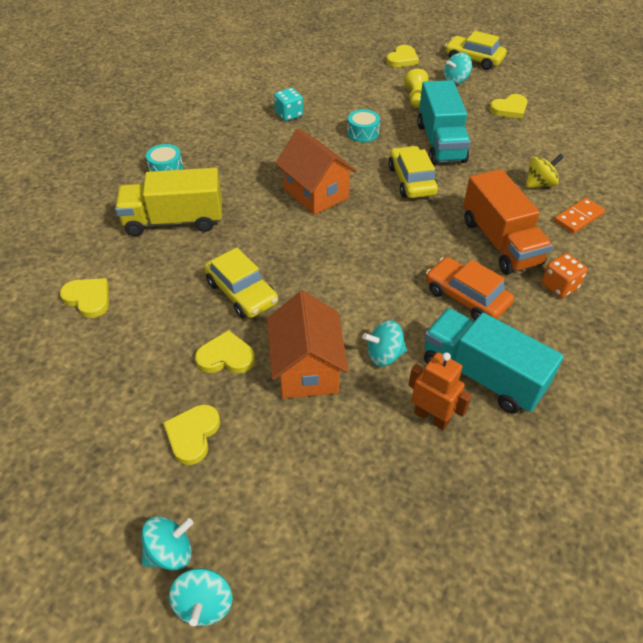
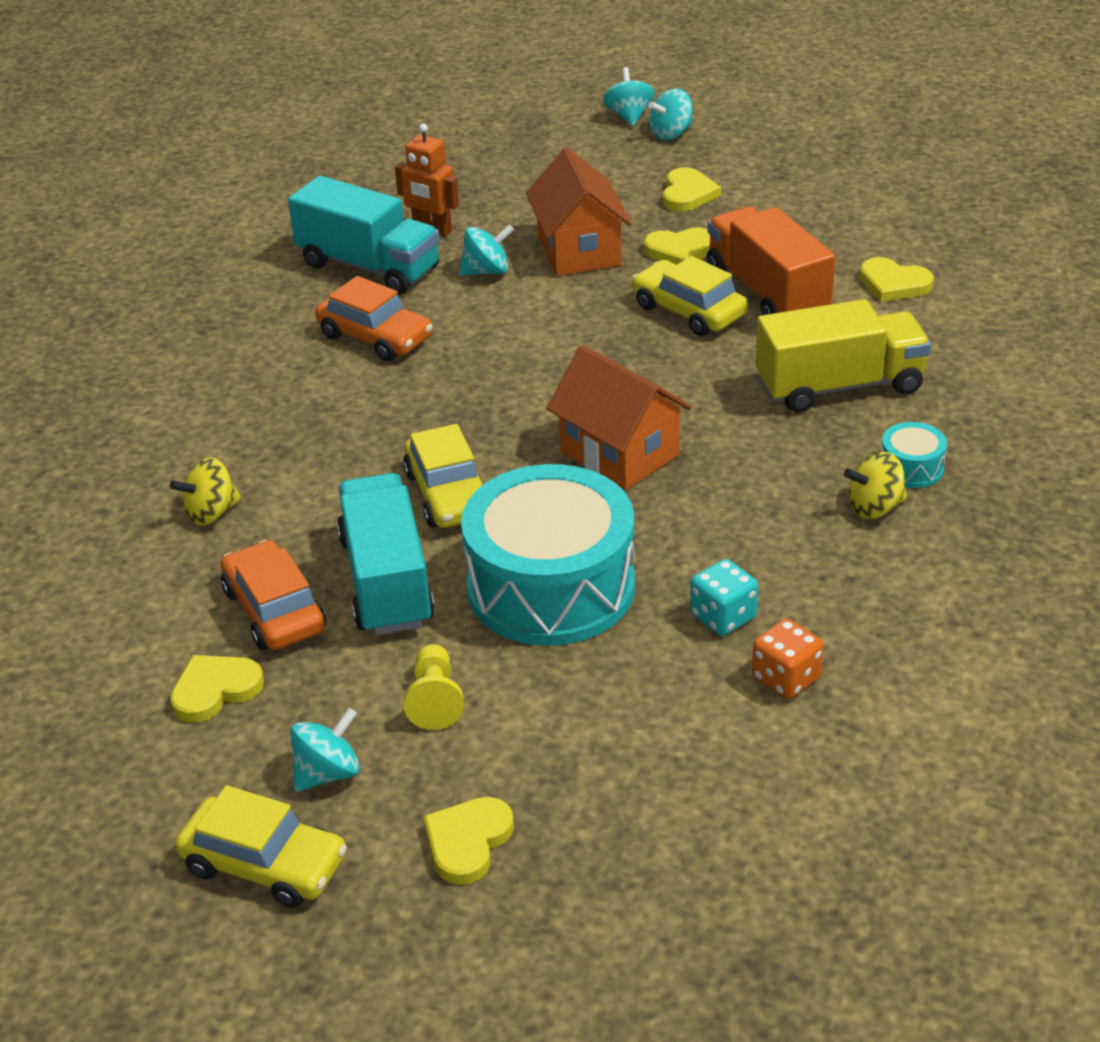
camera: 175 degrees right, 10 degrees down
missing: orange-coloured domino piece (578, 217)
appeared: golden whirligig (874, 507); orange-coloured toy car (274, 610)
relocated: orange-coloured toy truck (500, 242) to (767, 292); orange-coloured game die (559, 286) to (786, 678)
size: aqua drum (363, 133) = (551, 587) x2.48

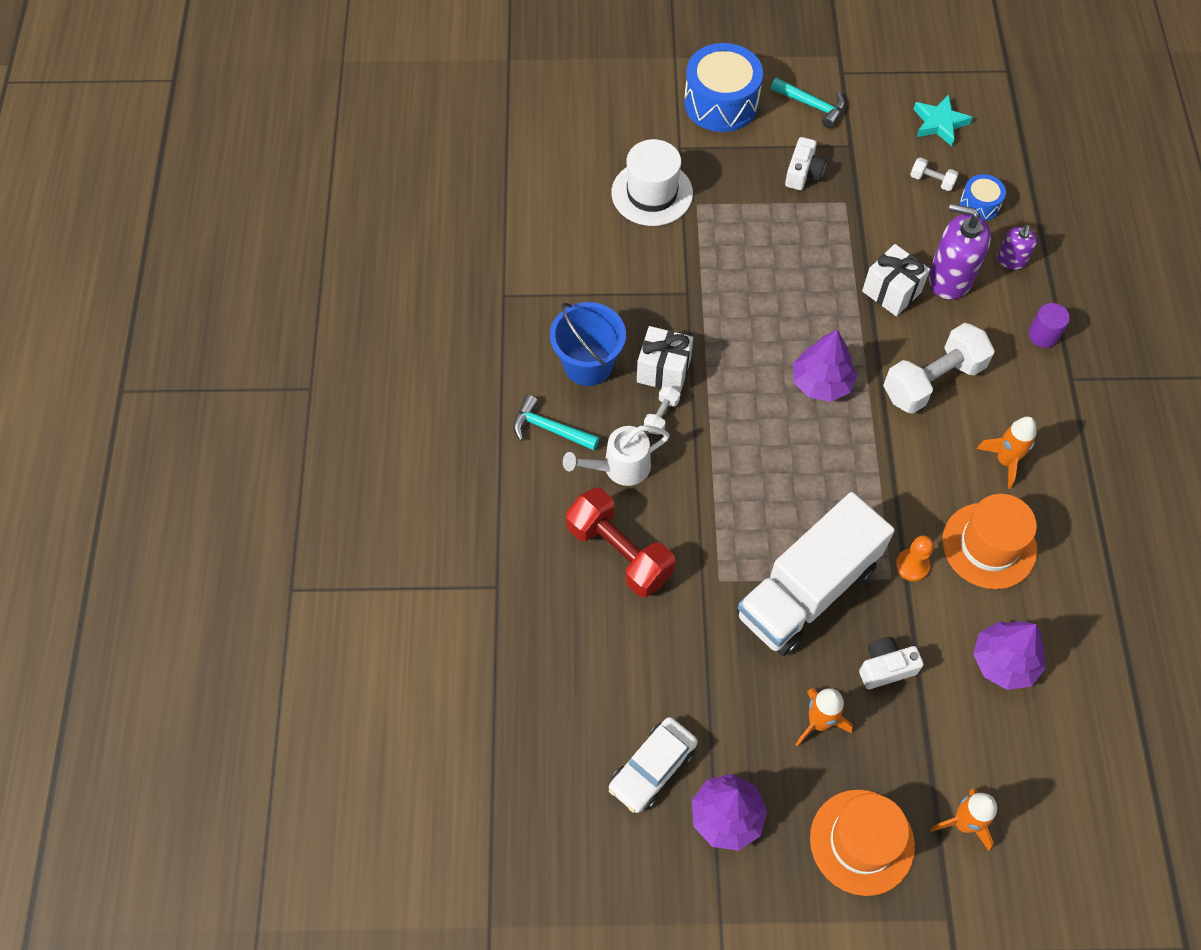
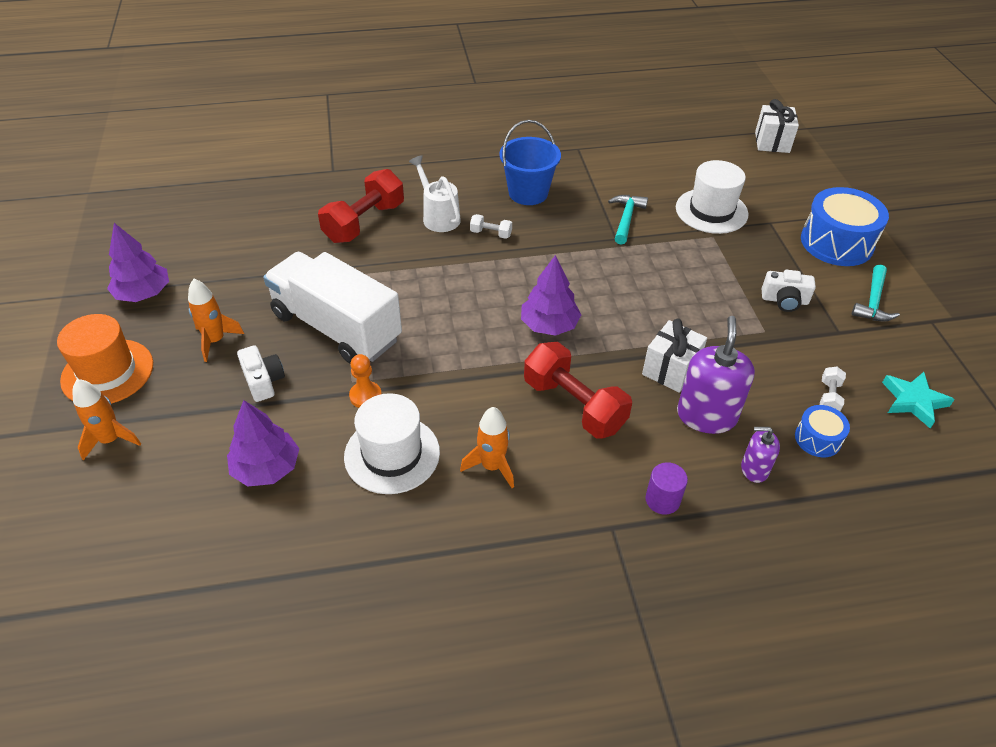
camera: 80 degrees right, 15 degrees down
missing: snow-white toy car (652, 768)
relocated: snow-white gift (663, 370) to (772, 142); aqua claw hammer (550, 429) to (626, 219)
colour: snow-white hand weight (933, 381) to crimson hand weight (574, 405); orange-coloured tall hat (989, 545) to snow-white tall hat (392, 454)

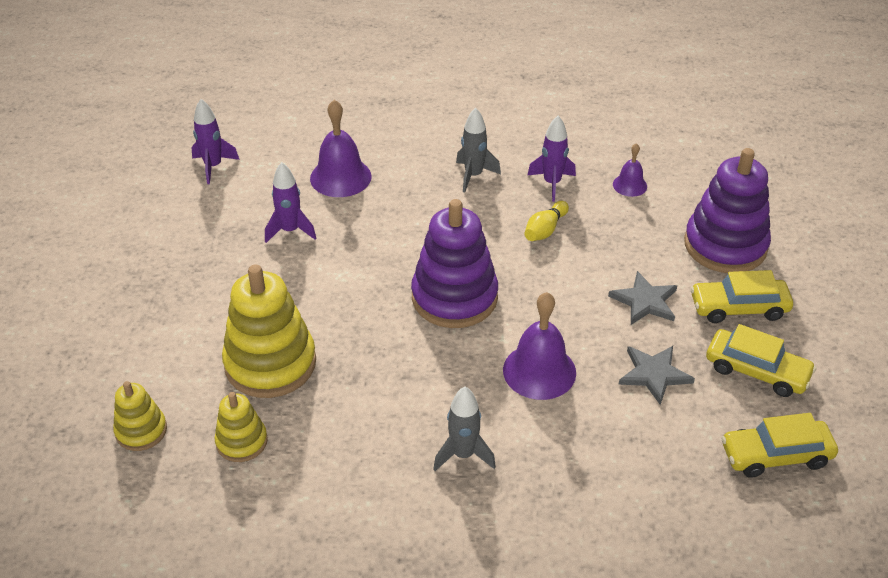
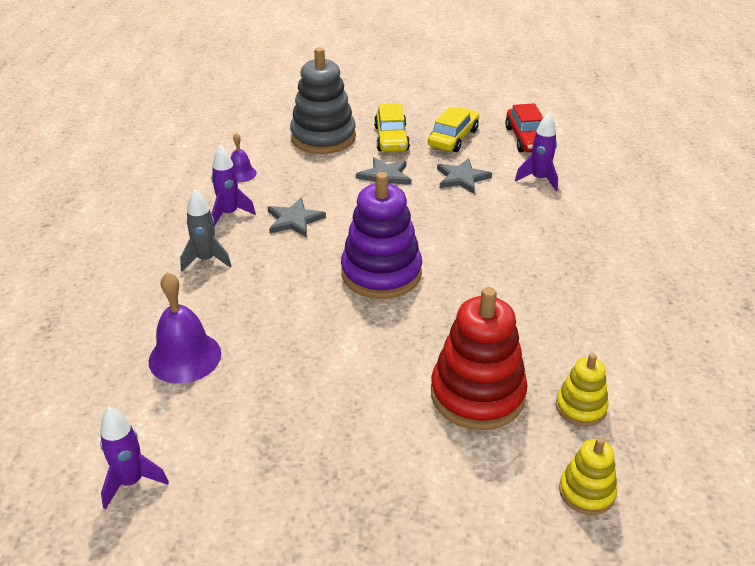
camera: 90 degrees left, 5 degrees down
missing: purple bell (539, 371); ash-grey rocket (463, 454)
relocated: purple rocket (290, 231) to (539, 179)
exchanged: golden bowling pin (545, 230) to ash-grey star shape (294, 220)
colour: purple stacking toy (725, 245) to ash-grey stacking toy (323, 137); golden stacking toy (270, 363) to crimson stacking toy (477, 394); golden toy car (776, 455) to crimson toy car (526, 139)

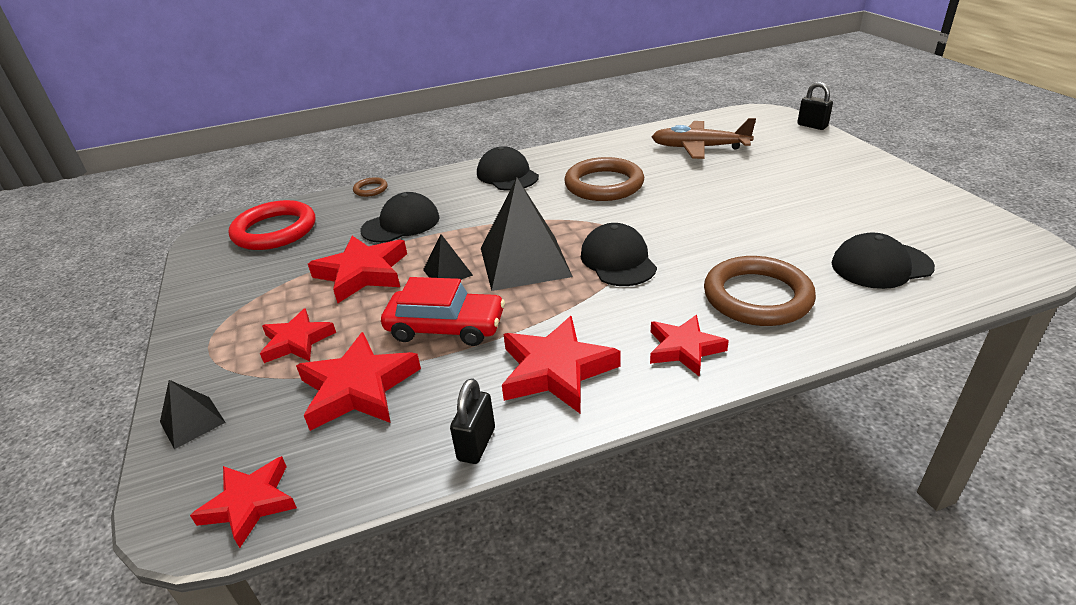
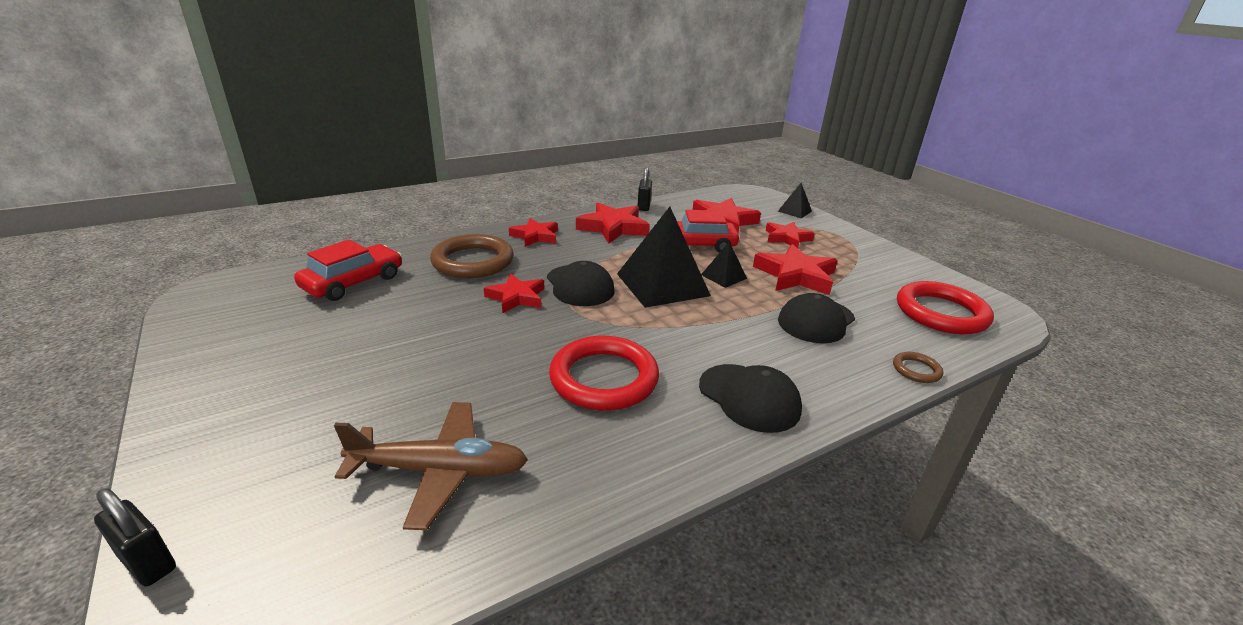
camera: 165 degrees right, 5 degrees down
relocated: crimson star shape (250, 503) to (516, 297)
exchanged: black peaked cap (881, 265) to crimson toy car (353, 282)
colour: brown torus (604, 184) to crimson torus (604, 378)

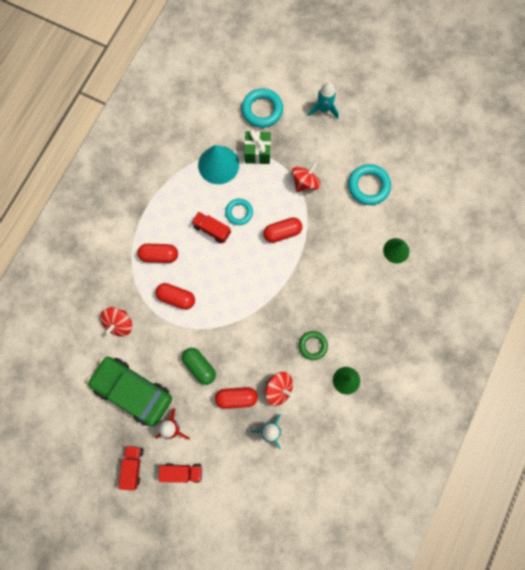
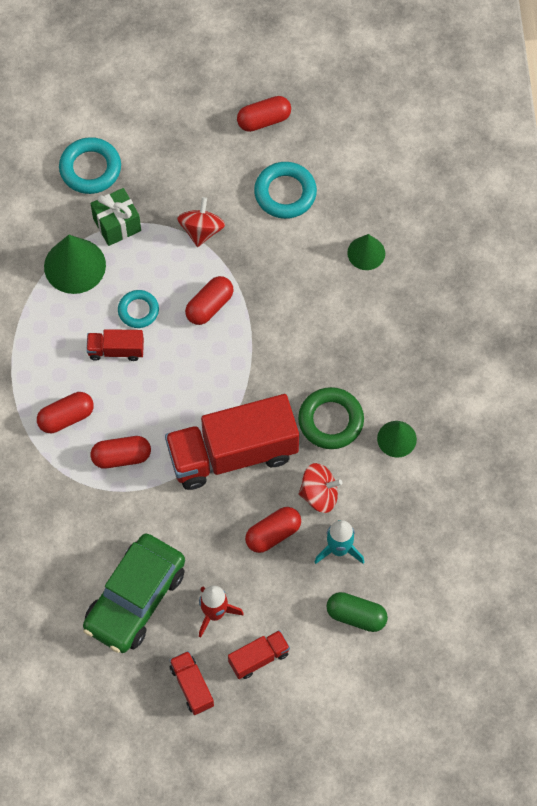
camera: 30 degrees left, 10 degrees down
missing: aqua rocket (324, 109); crimson whirligig (119, 324)
appeared: crimson capsule (264, 120); crimson toy truck (232, 453)
relocated: green capsule (199, 366) to (356, 616)
colour: aqua cone (218, 164) to green cone (74, 265)
spun: green toy car (132, 391) = (135, 599) 60 degrees counterclockwise
size: green torus (313, 346) = (330, 421) x1.55

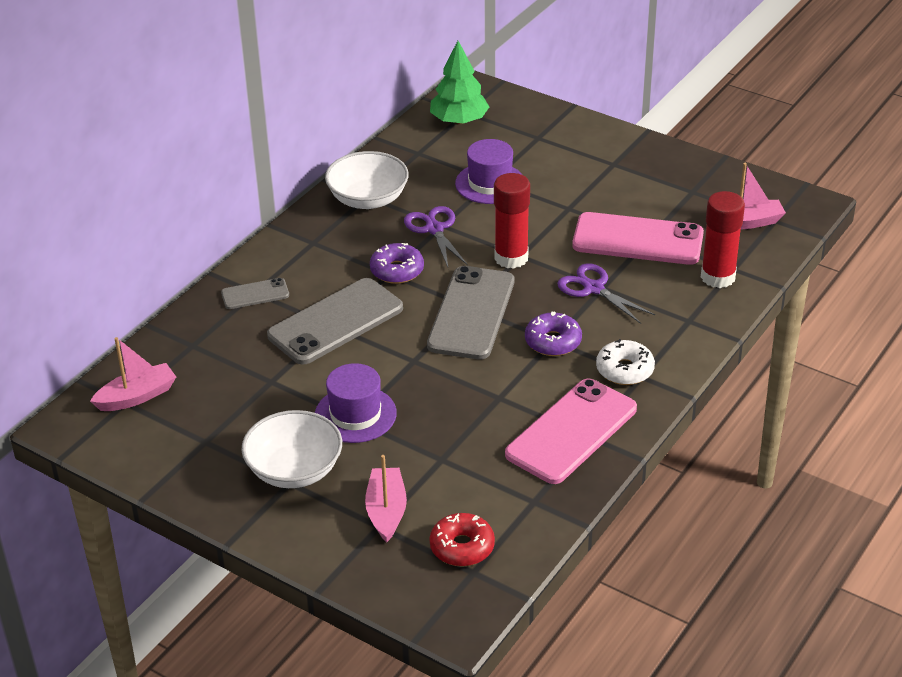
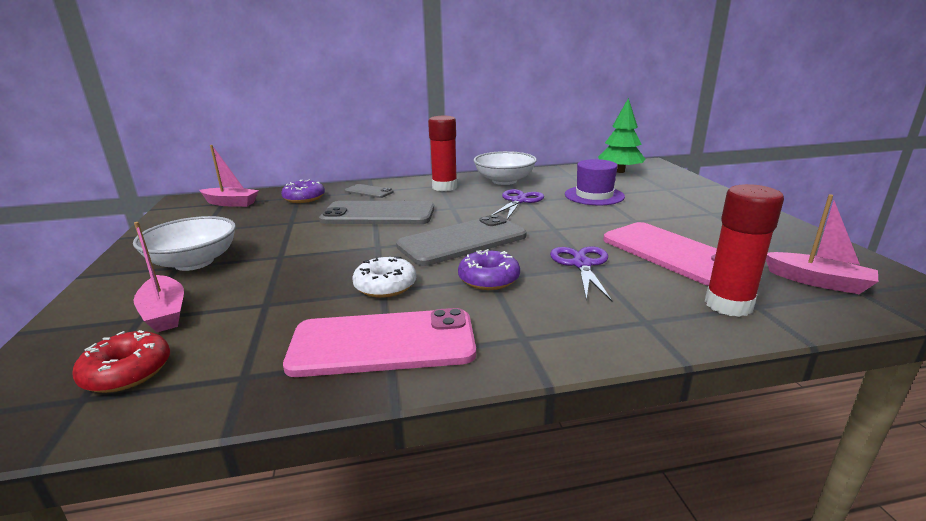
camera: 45 degrees right, 15 degrees down
missing: purple tall hat (355, 414)
relocated: crimson glue stick (511, 258) to (444, 187); purple donut (397, 270) to (304, 198); snow-white donut (624, 370) to (385, 286)
spun: rose-pink boat (386, 511) = (164, 313) 105 degrees clockwise

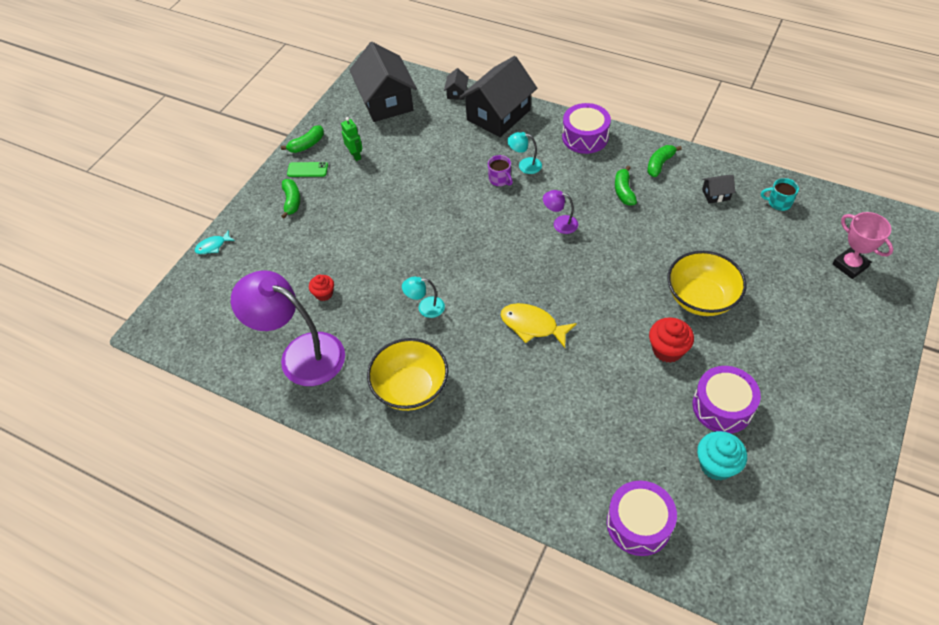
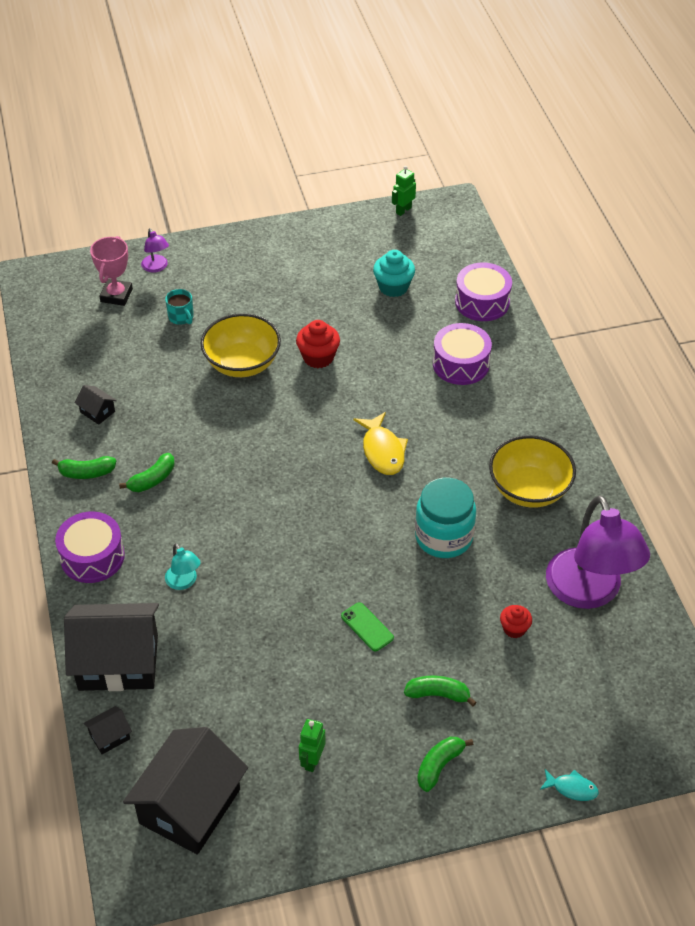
camera: 135 degrees left, 5 degrees down
missing: purple coffee mug (500, 179)
appeared: green robot (403, 210)
relocated: green banana (307, 145) to (438, 694); green phone (307, 170) to (367, 627); aqua coffee mug (779, 202) to (181, 317); purple lamp (560, 223) to (156, 267); purple drum (722, 407) to (461, 364)
exchanged: aqua lamp (425, 307) to aqua jar (444, 537)

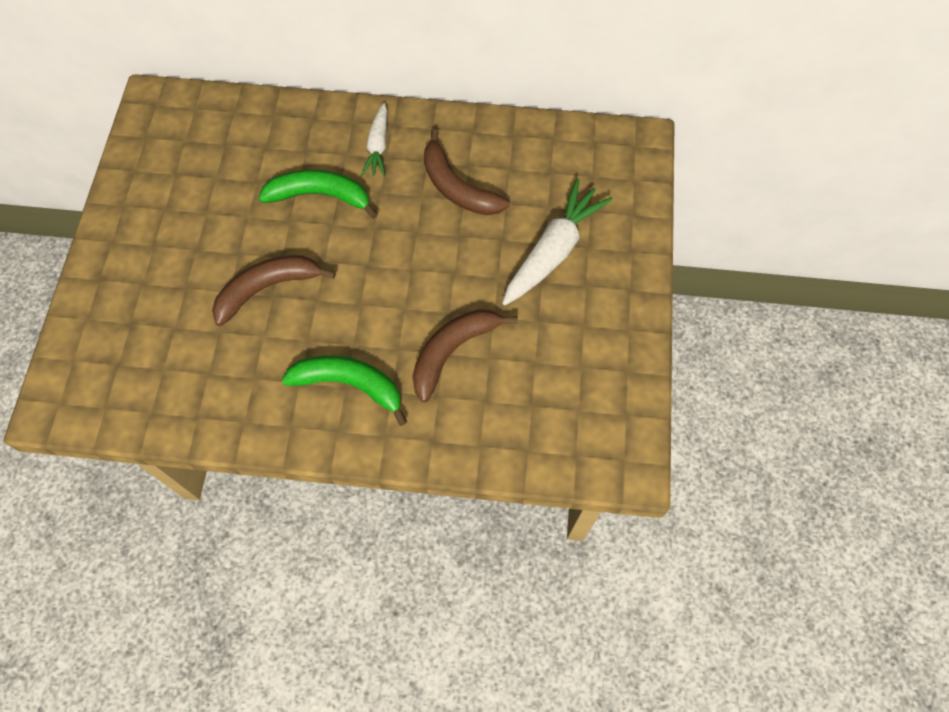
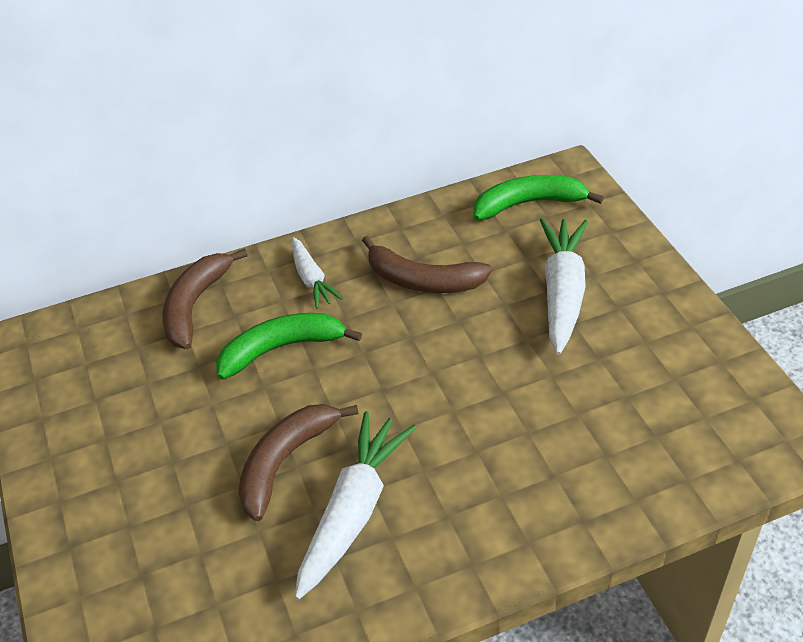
camera: 25 degrees left, 20 degrees down
appeared: snow-white carrot (354, 511)
relocated: brown banana (452, 351) to (195, 305); green banana (349, 384) to (528, 204)

